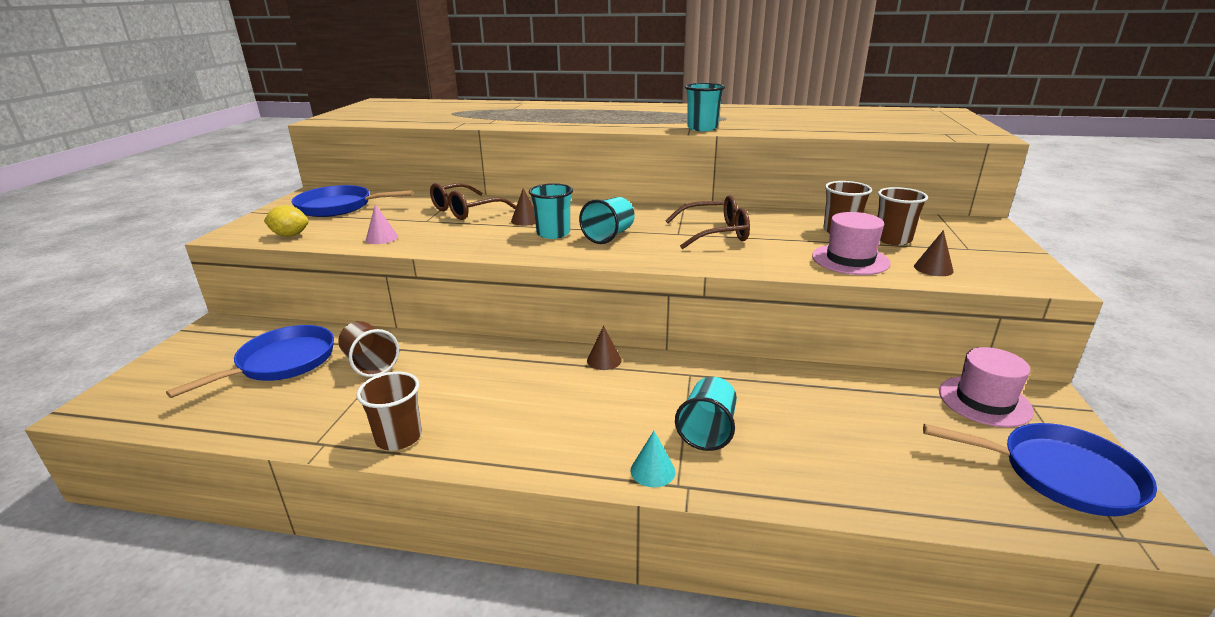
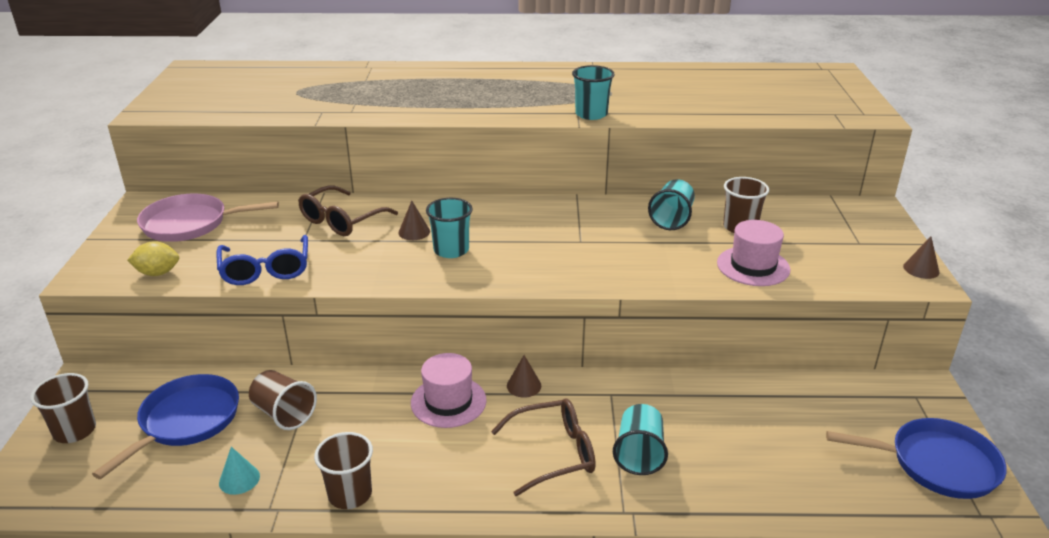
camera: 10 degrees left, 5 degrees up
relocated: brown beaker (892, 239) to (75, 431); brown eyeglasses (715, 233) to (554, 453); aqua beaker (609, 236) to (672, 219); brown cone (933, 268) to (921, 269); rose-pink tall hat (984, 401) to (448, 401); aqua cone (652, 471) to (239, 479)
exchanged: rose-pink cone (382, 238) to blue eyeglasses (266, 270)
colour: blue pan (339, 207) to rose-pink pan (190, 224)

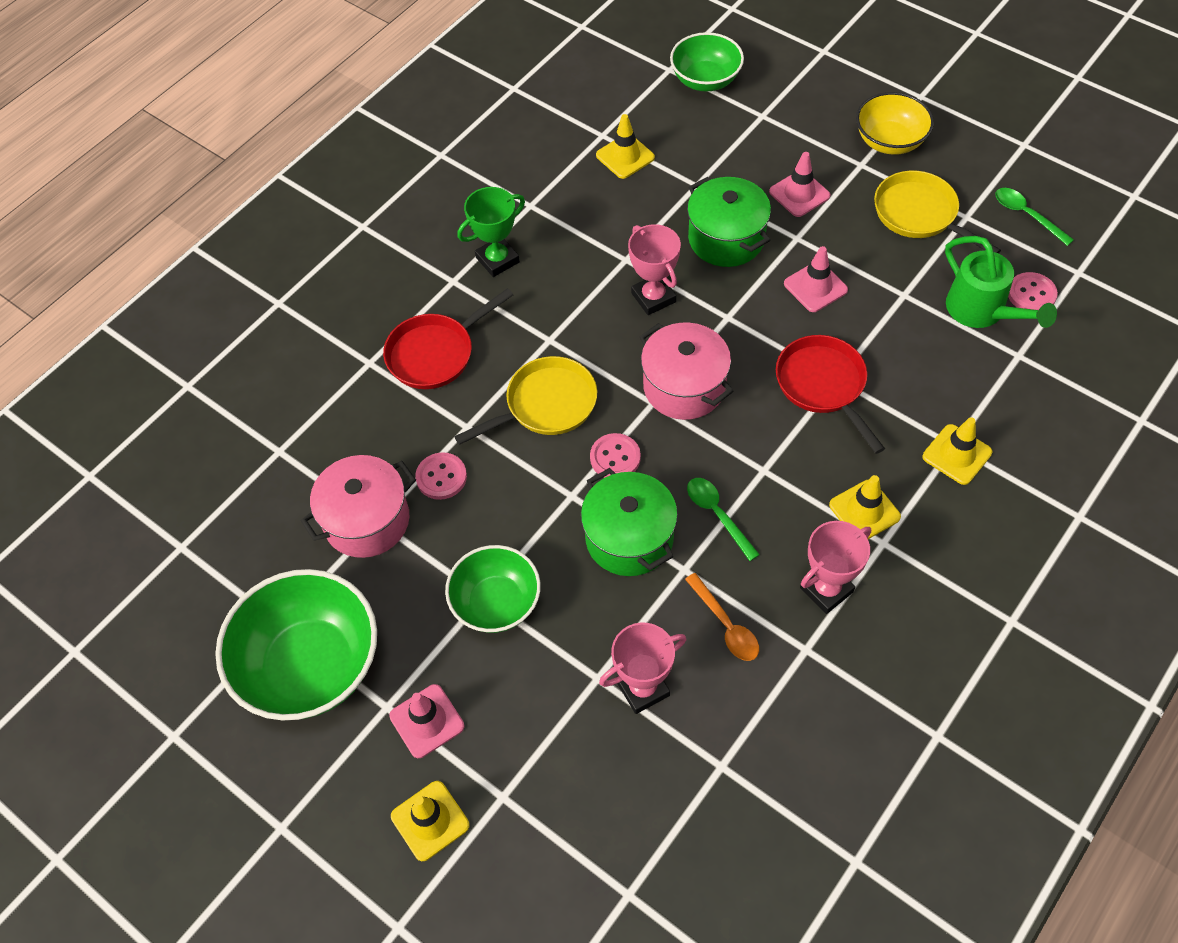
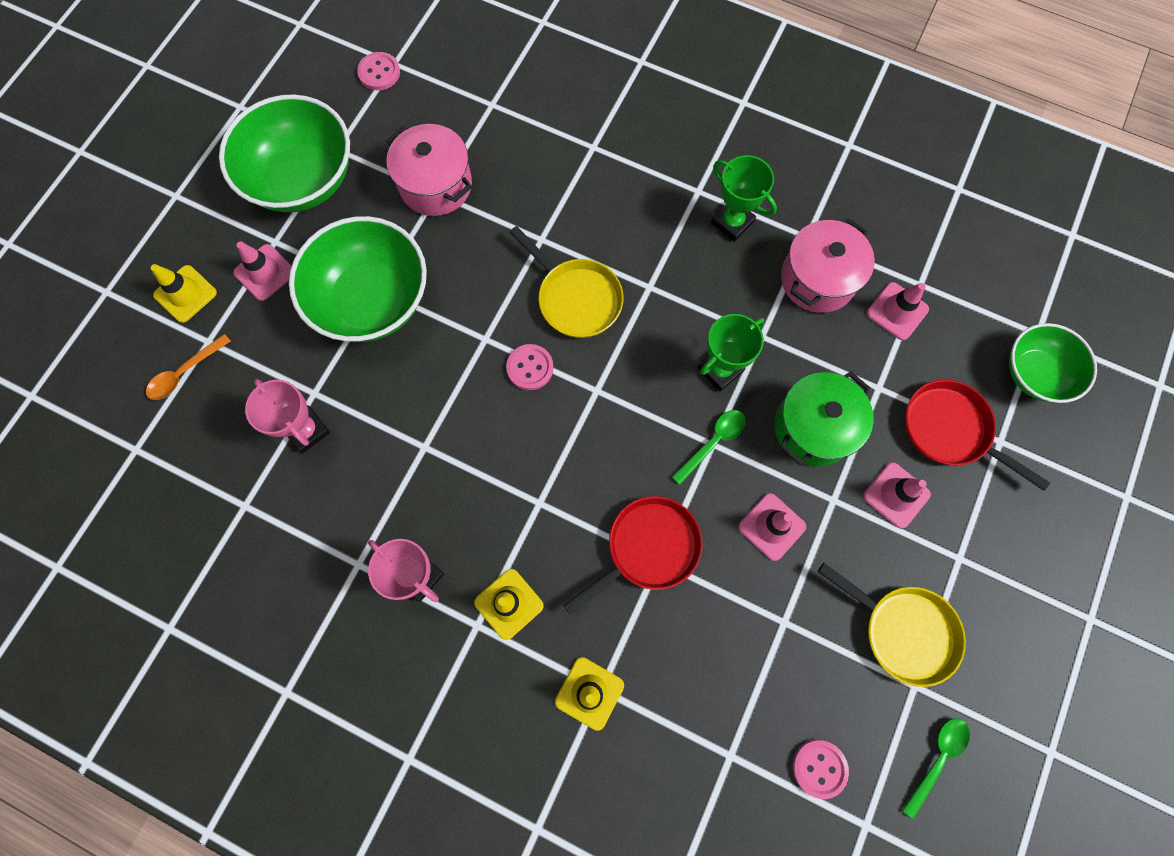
camera: 75 degrees right, 15 degrees up
missing: golden bowl (889, 141); green sprinkling can (981, 311); green cooking pot (629, 538)
relocated: crimson pan (435, 353) to (950, 430); rose-pink cooking pot (684, 387) to (817, 279); rose-pink button (441, 477) to (379, 73); green teaspoon (717, 515) to (713, 443); orange-coloured teaspoon (725, 625) to (185, 372)
colour: golden traffic cone (625, 156) to rose-pink traffic cone (897, 311); rose-pink trophy (653, 297) to green trophy (720, 370)
spun: golden pan (919, 214) = (903, 631) 90 degrees clockwise
size: green bowl (496, 603) = (372, 300) x1.63

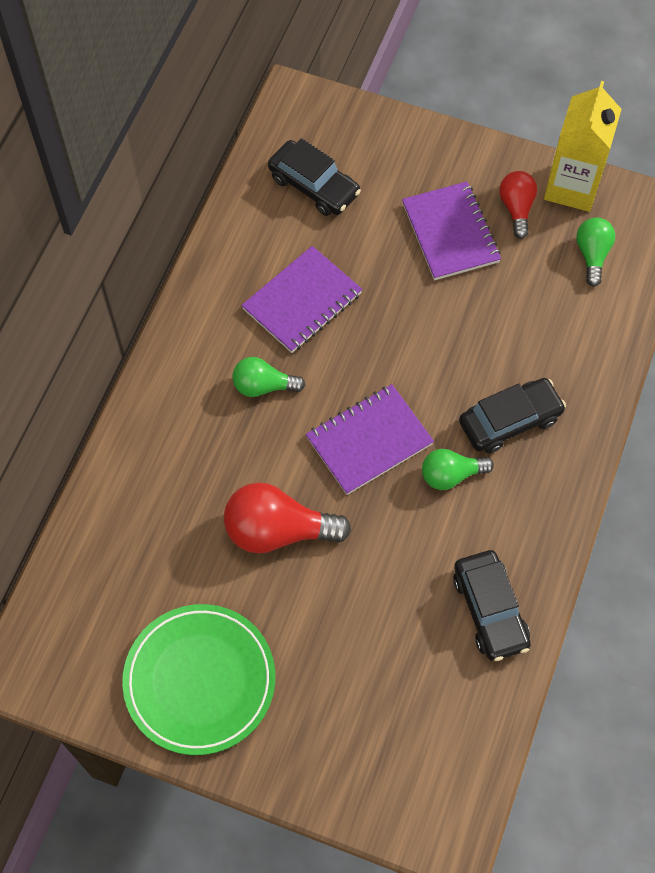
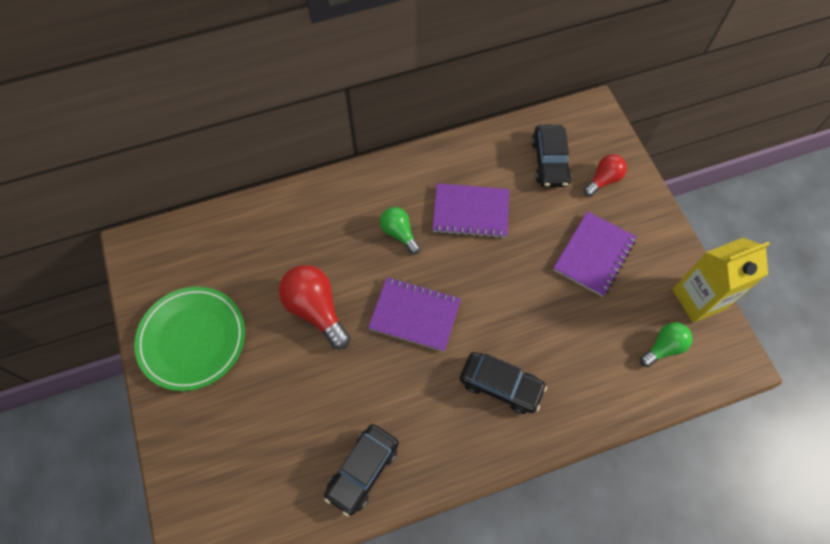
camera: 50 degrees right, 0 degrees up
missing: green lightbulb (451, 475)
relocated: crimson lightbulb (516, 208) to (603, 180)

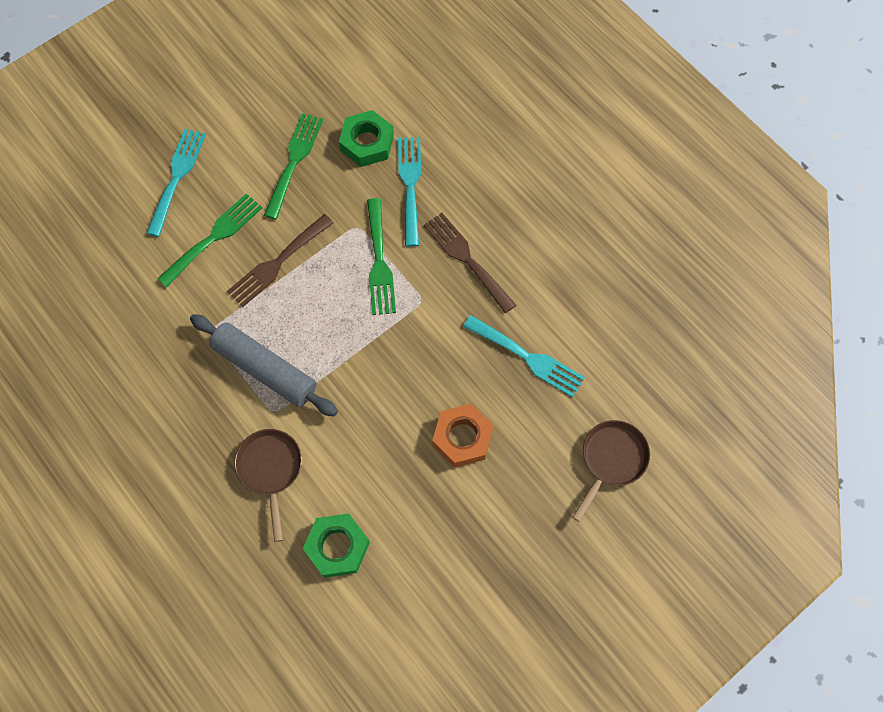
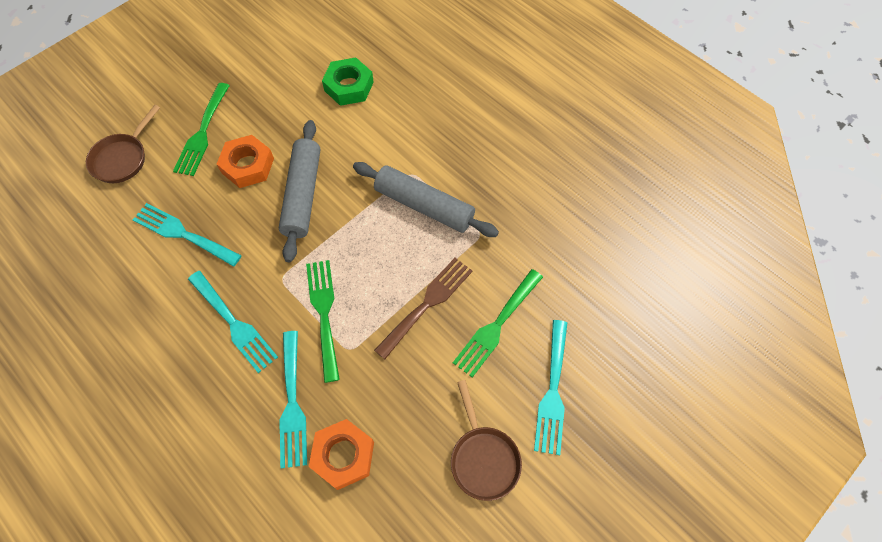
camera: 175 degrees right, 5 degrees down
appeared: ash-grey pastry roller (303, 195)
relocated: green fork (294, 161) to (202, 133); brown pan (270, 469) to (483, 458)
colour: green hex nut (367, 143) to orange-coloured hex nut (343, 455); brown fork (466, 259) to aqua fork (234, 324)

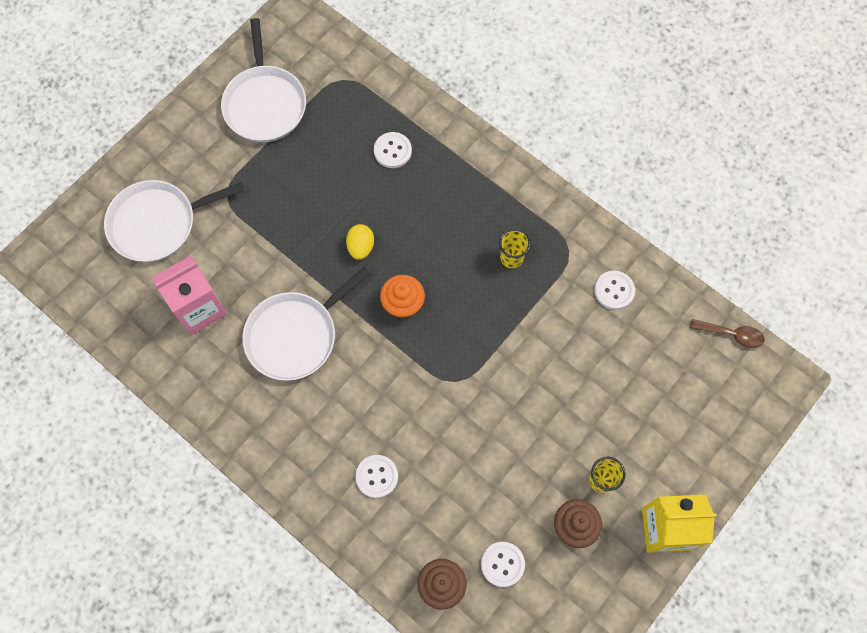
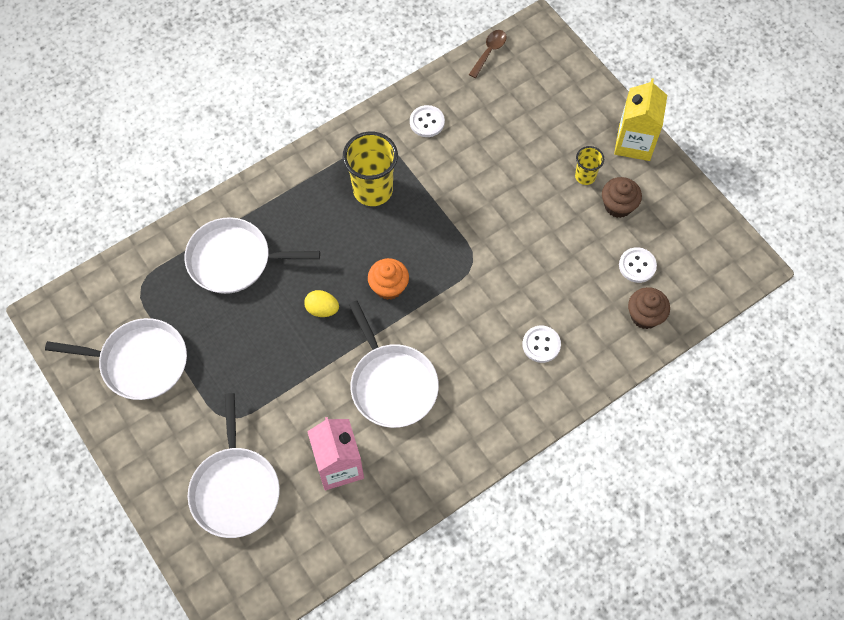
camera: 75 degrees left, 5 degrees down
exchanged: snow-white button (392, 151) to snow-white pan (234, 260)
size: golden beaker (511, 258) = (373, 190) x1.89

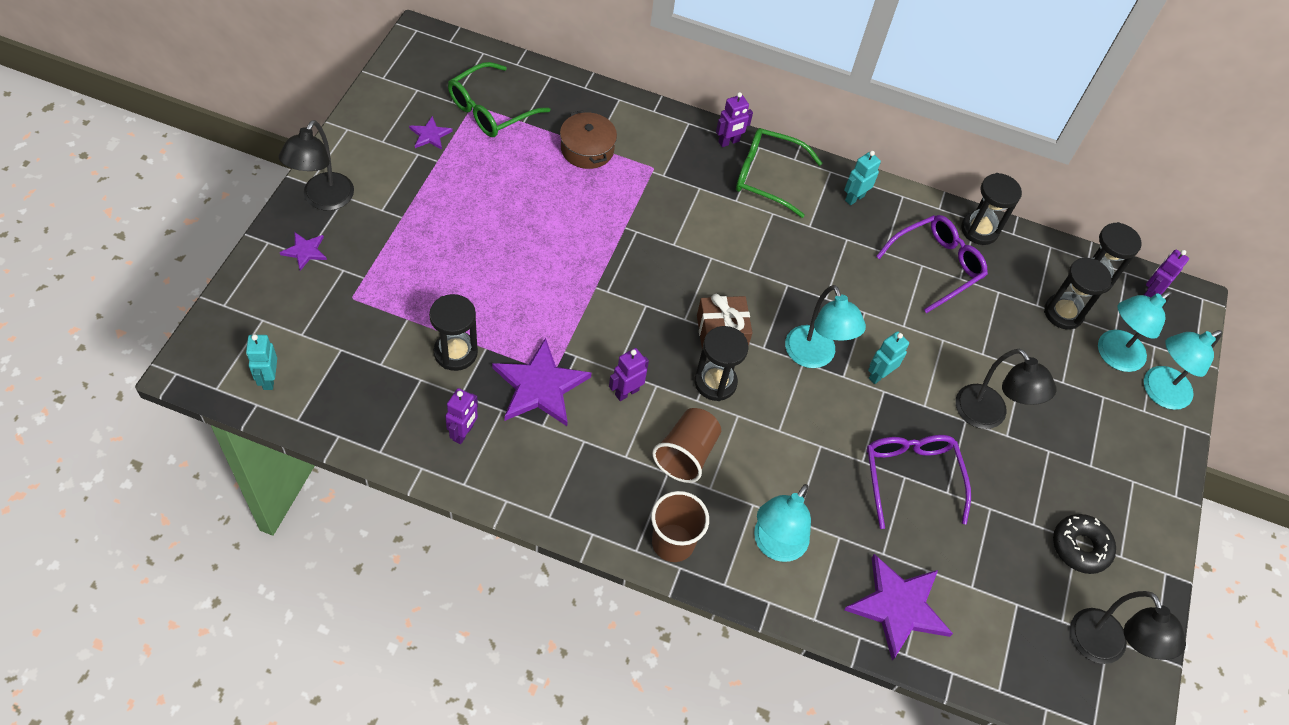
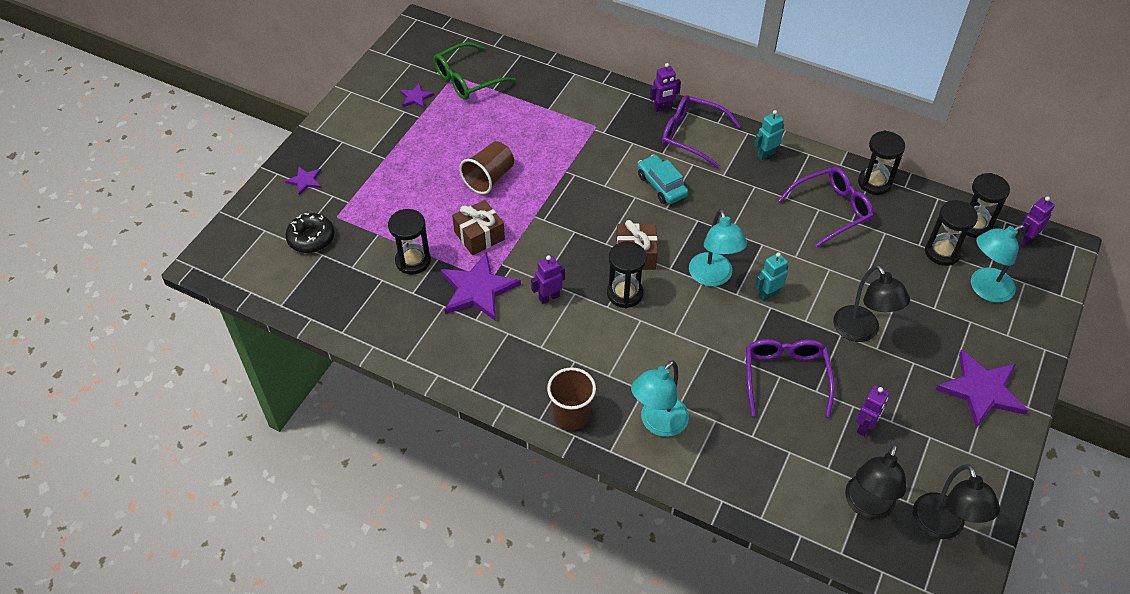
camera: 15 degrees right, 5 degrees down
missing: brown cooking pot (587, 149); aqua lamp (1159, 392); aqua robot (269, 379)
appeared: aqua toy car (661, 185); brown gift (479, 236)
relocated: black lamp (323, 200) to (866, 506); purple robot (463, 433) to (865, 426); brown beaker (686, 454) to (489, 178); black donut (1080, 547) to (311, 238); purple star shape (898, 607) to (981, 390)
colour: green eyeglasses (766, 177) to purple eyeglasses (691, 135)

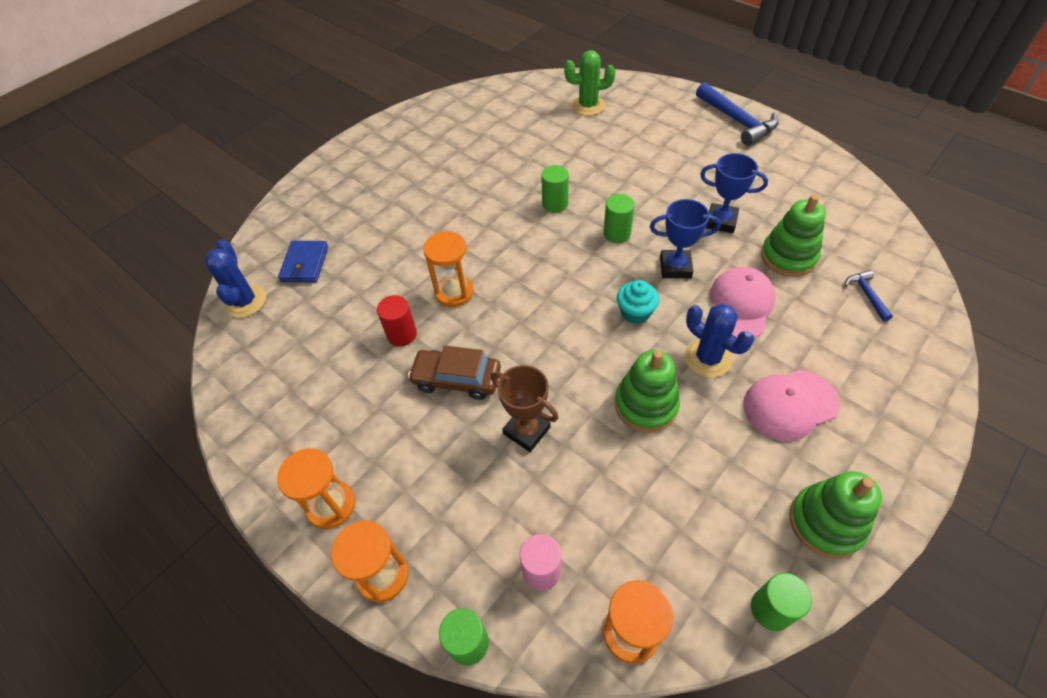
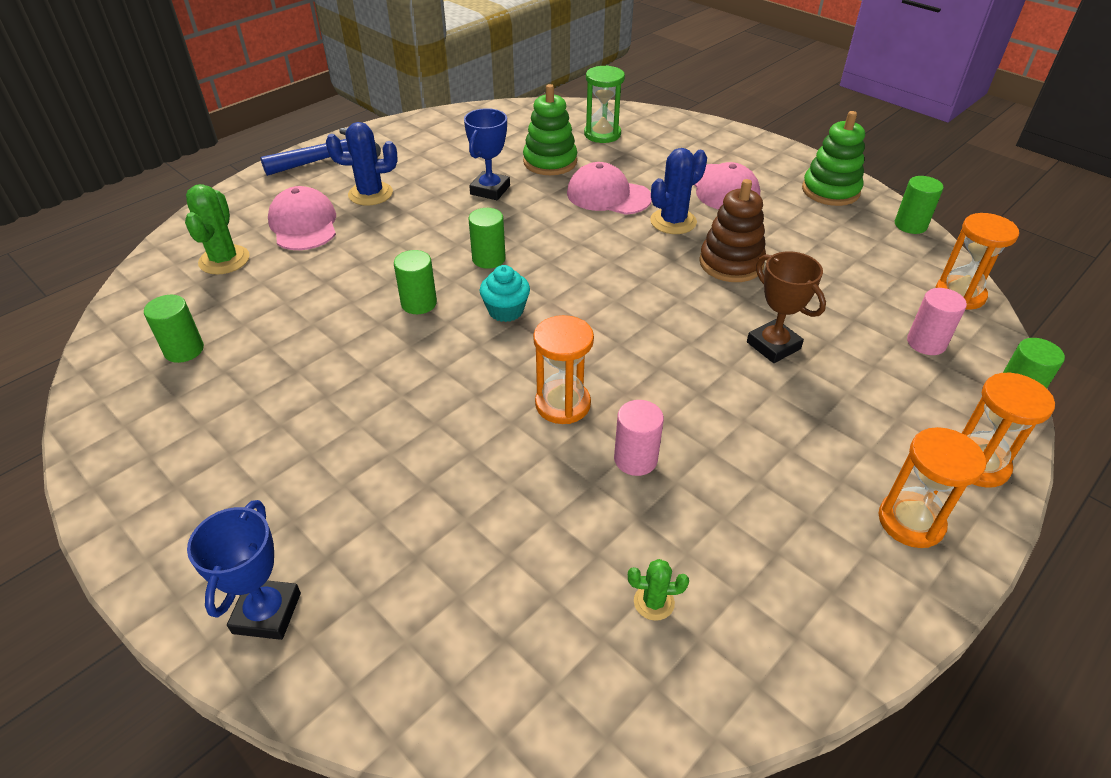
camera: 90 degrees left, 10 degrees down
missing: blue card wallet (305, 264); brown toy car (457, 379)
appeared: rose-pink peaked cap (304, 224); green cylinder (184, 350); green saguaro cactus (654, 602)
relocated: blue trophy (675, 267) to (267, 613); blue saguaro cactus (245, 301) to (370, 194); aqua muffin (635, 312) to (506, 311)
exchanged: blue claw hammer (866, 294) to green sand timer (602, 134)
colour: crimson cylinder (402, 334) to rose-pink cylinder (635, 459); green stacking toy (646, 405) to brown stacking toy (731, 263)
spun: brown trophy (526, 431) = (773, 345) 75 degrees counterclockwise

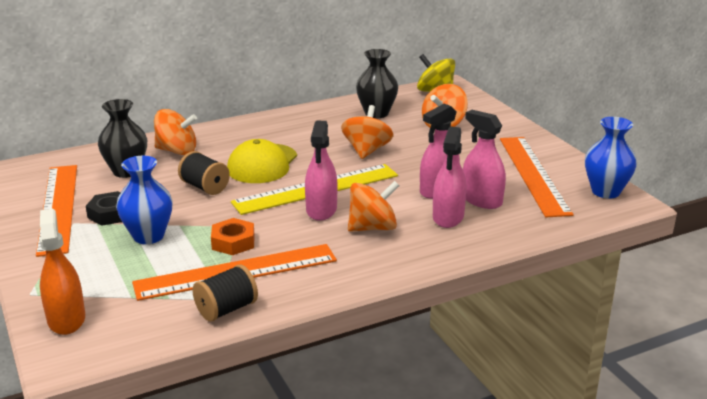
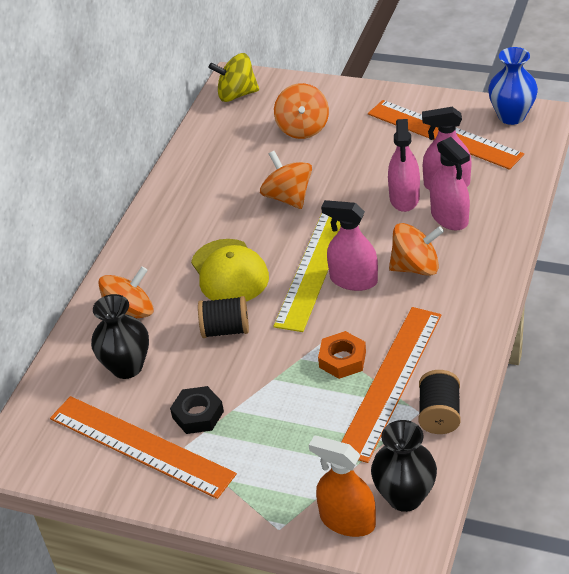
camera: 40 degrees left, 15 degrees up
missing: blue tall vase (148, 236)
relocated: black tall vase (376, 113) to (405, 496)
spun: rose-pink spray cleaner (321, 210) = (353, 280) 150 degrees clockwise; orange-coloured whirligig (372, 227) = (416, 267) 60 degrees clockwise

